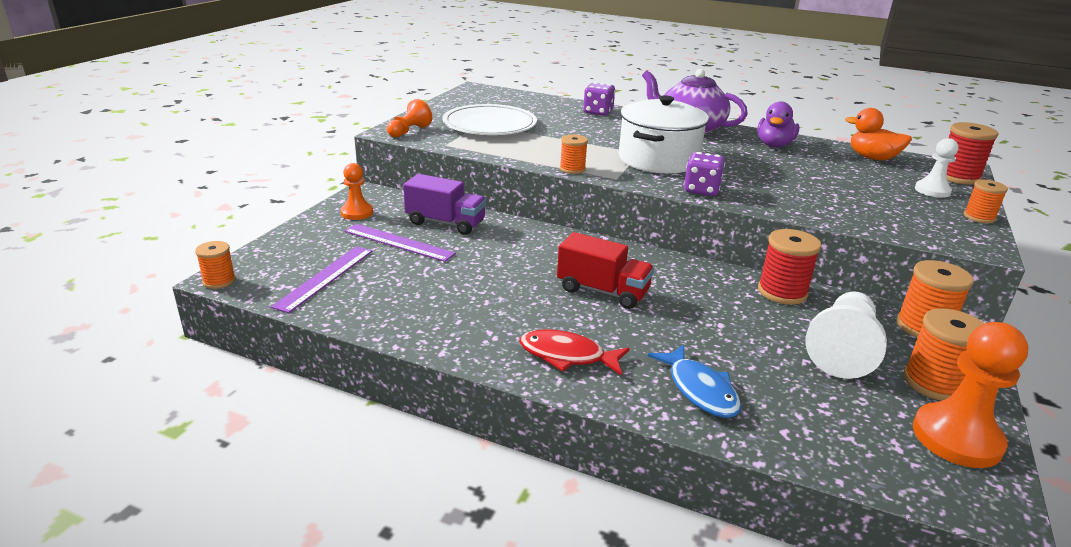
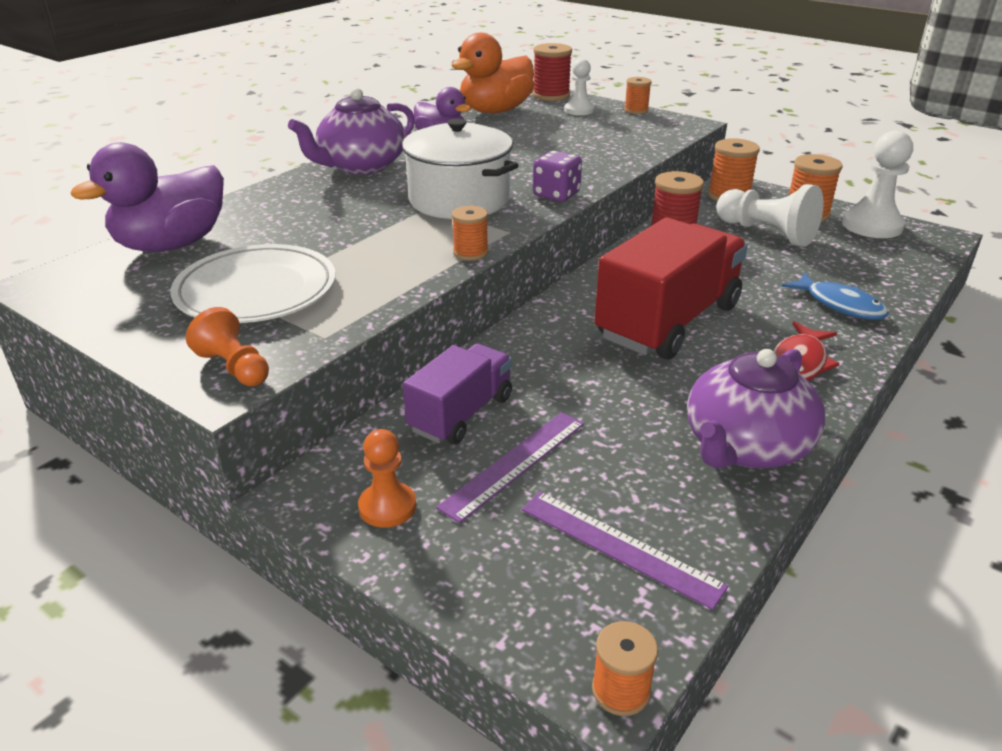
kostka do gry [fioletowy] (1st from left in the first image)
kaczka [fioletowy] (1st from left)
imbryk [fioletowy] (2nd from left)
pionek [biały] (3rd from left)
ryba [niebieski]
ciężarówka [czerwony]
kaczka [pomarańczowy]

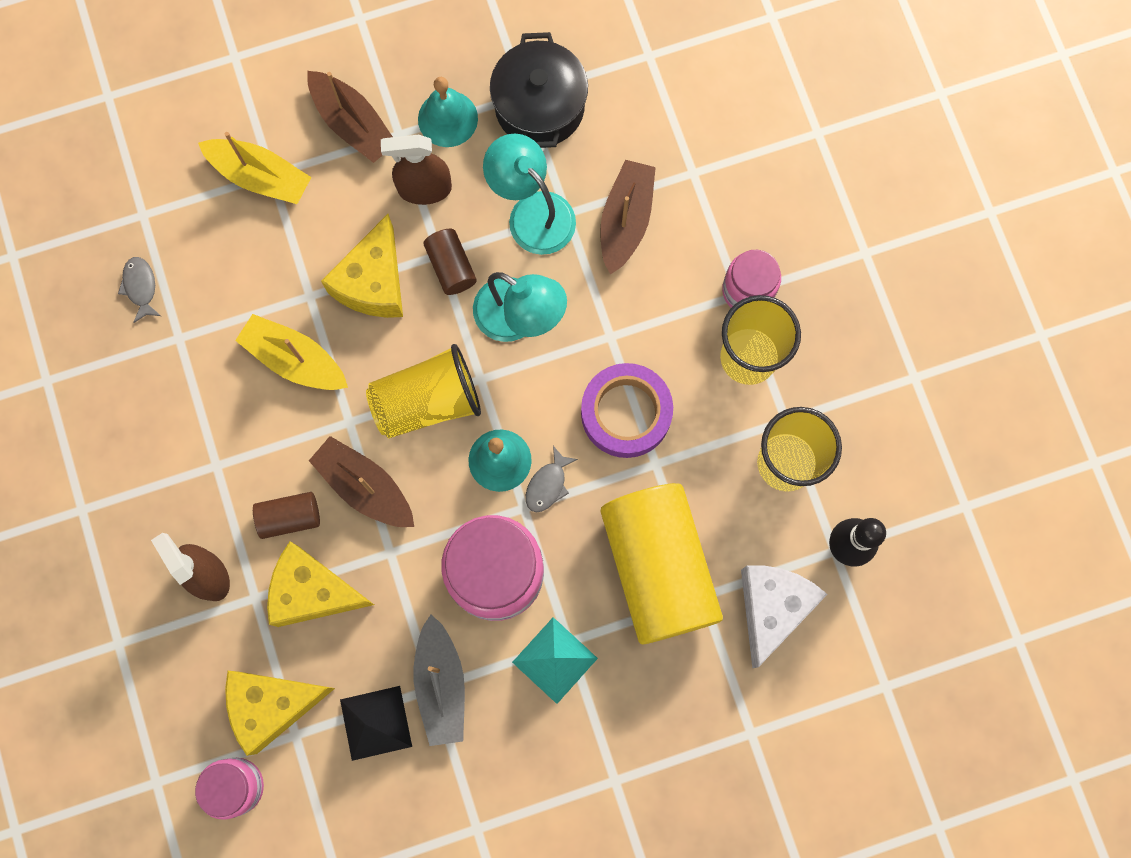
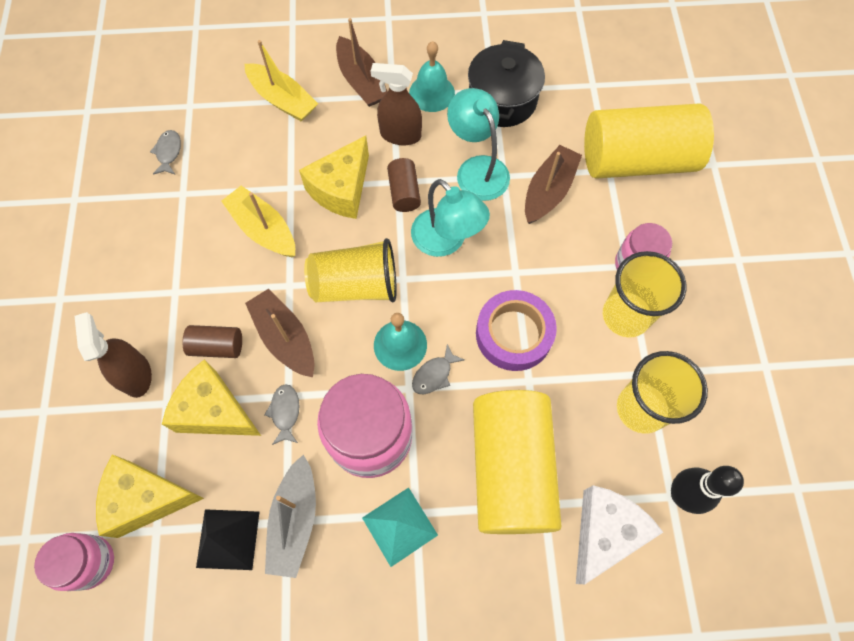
ryba [szary] (2nd from left)
walec [żółty] (2nd from left)

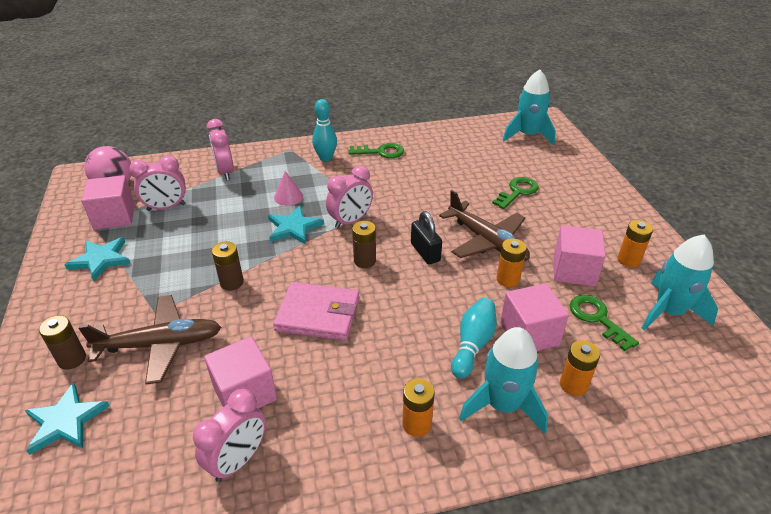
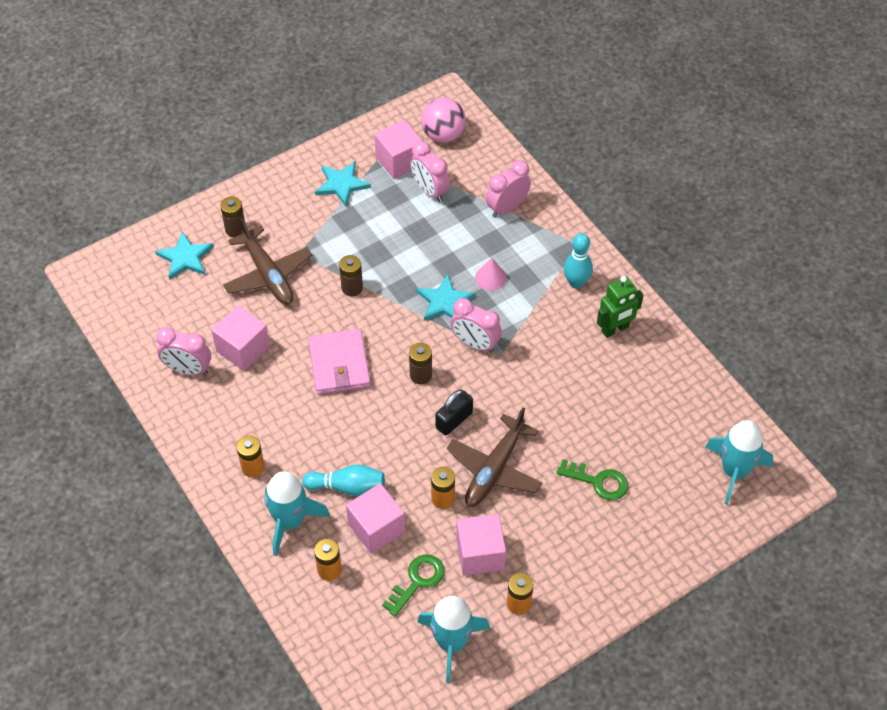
robot [zielony]

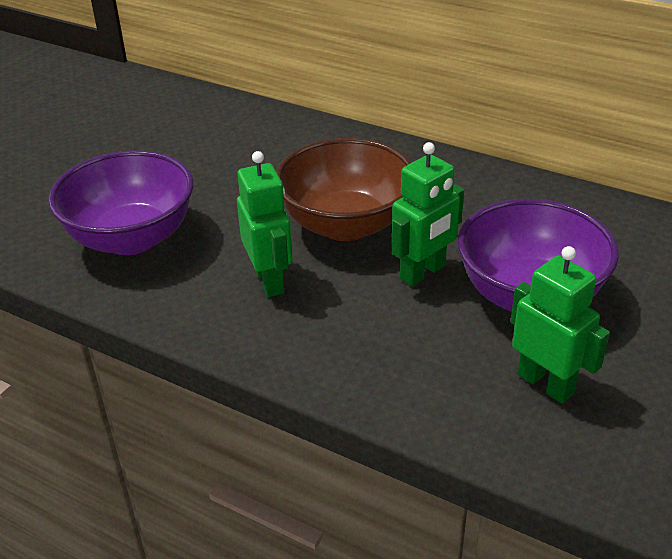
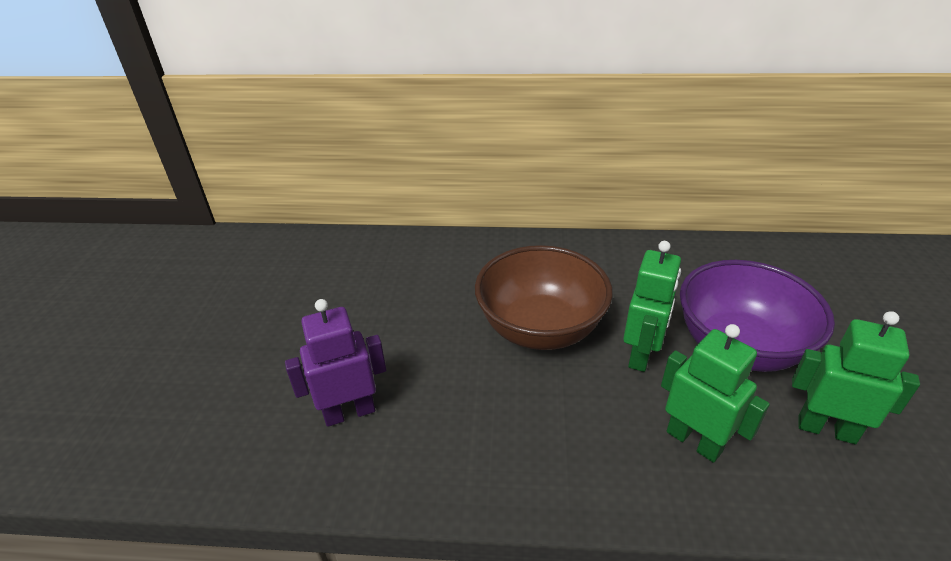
robot [zielony] (2nd from left)
robot [fioletowy]

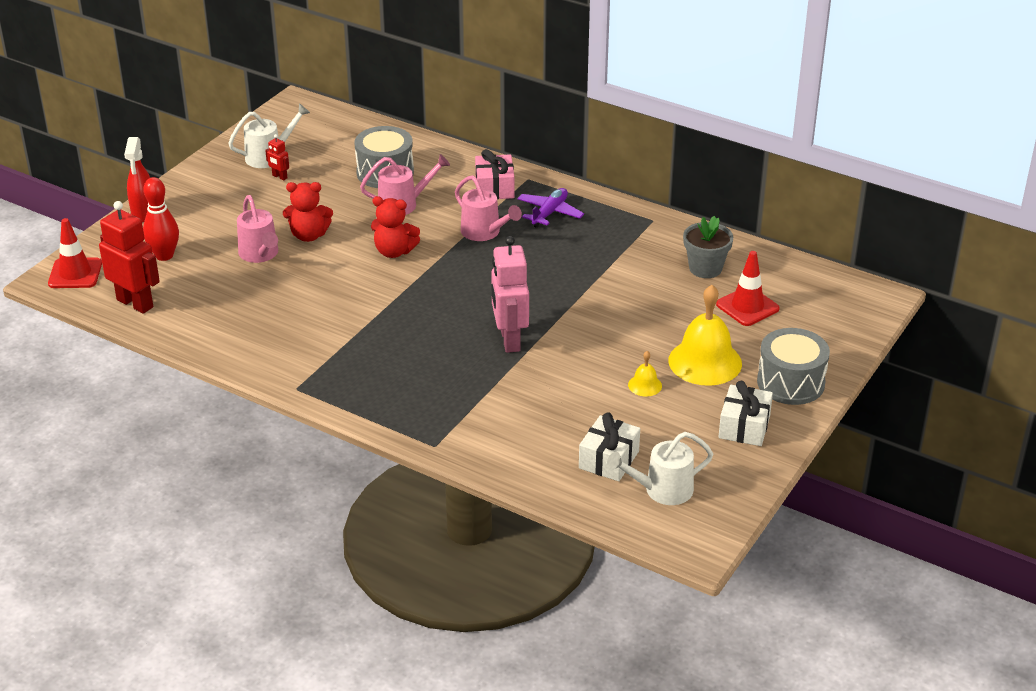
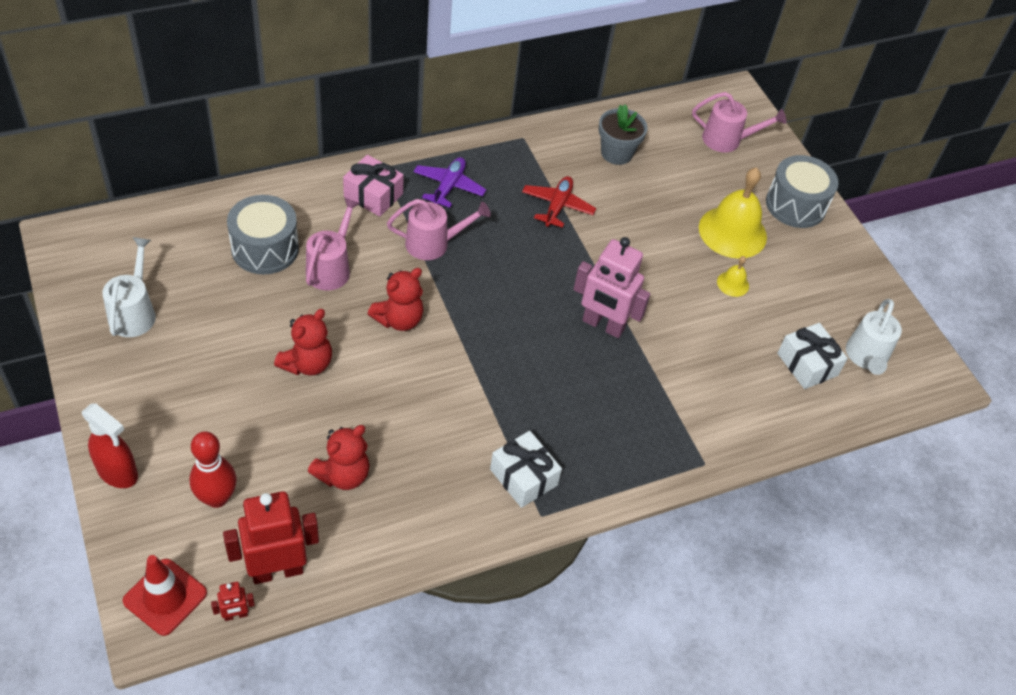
pachołek [czerwony] (2nd from left in the first image)
miś [czerwony] (2nd from left)
samolot [czerwony]
konewka [różowy] (3rd from left)
robot [czerwony] (1st from left)
prezent [biały] (1st from left)
samolot [fioletowy]

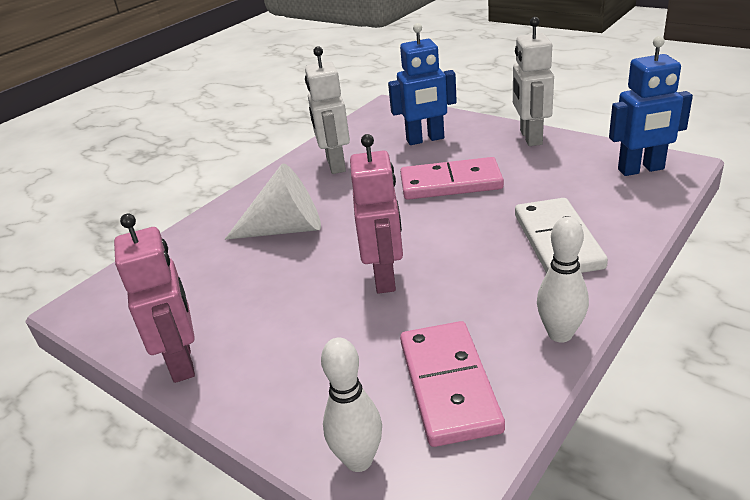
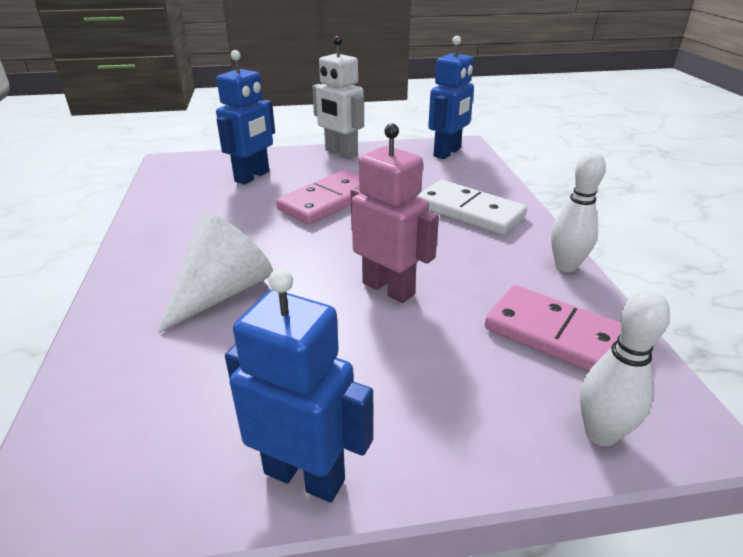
robot [biały] (1st from left in the first image)
robot [niebieski] (2nd from left)

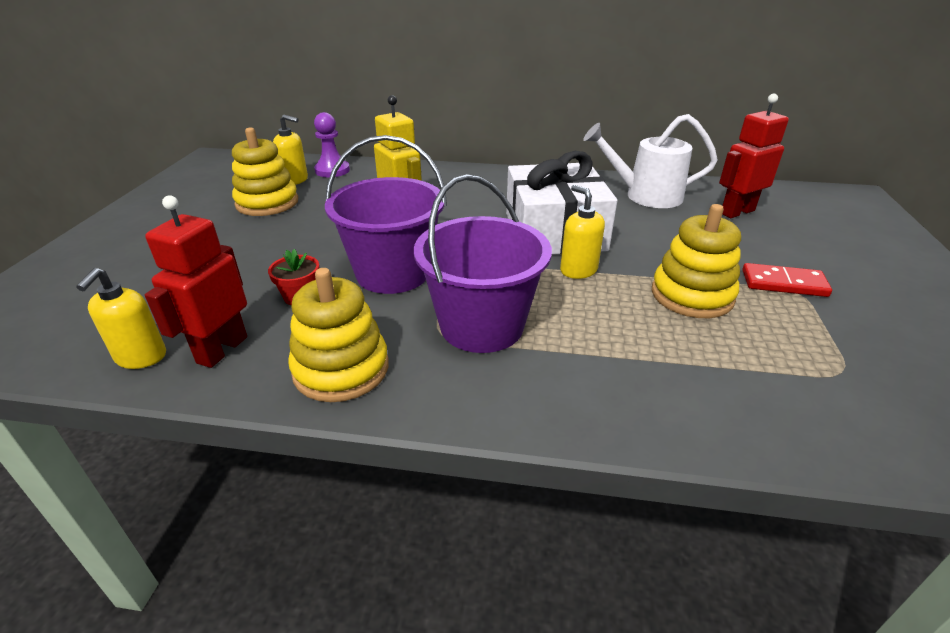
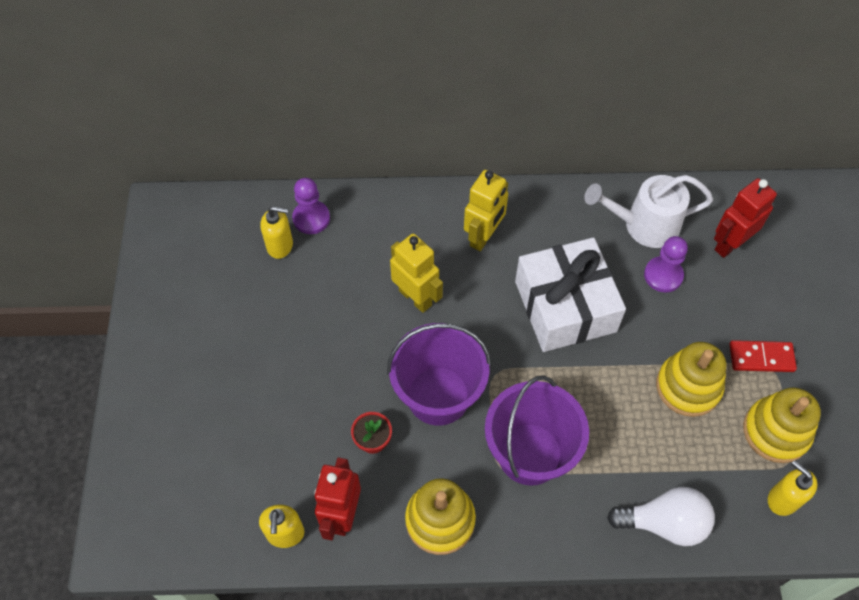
robot [żółty] (2nd from left)
żarówka [biały]
pionek [fioletowy] (2nd from left)
zabawka nakładanka [żółty] (3rd from left)
dozownik mydła [żółty] (3rd from left)

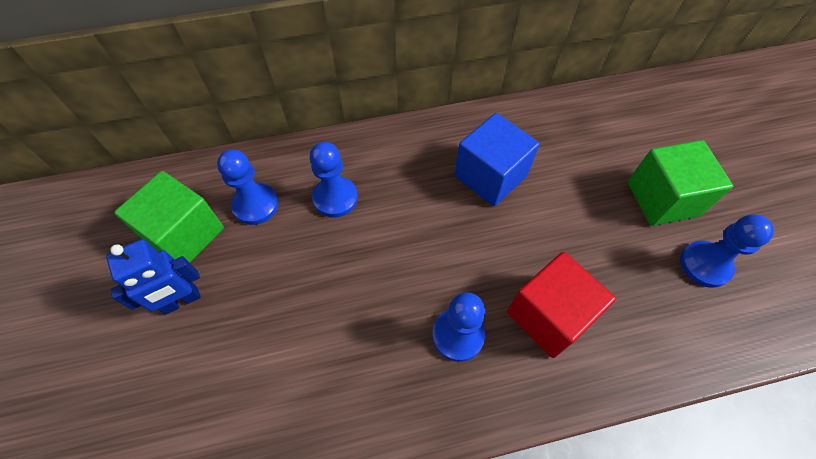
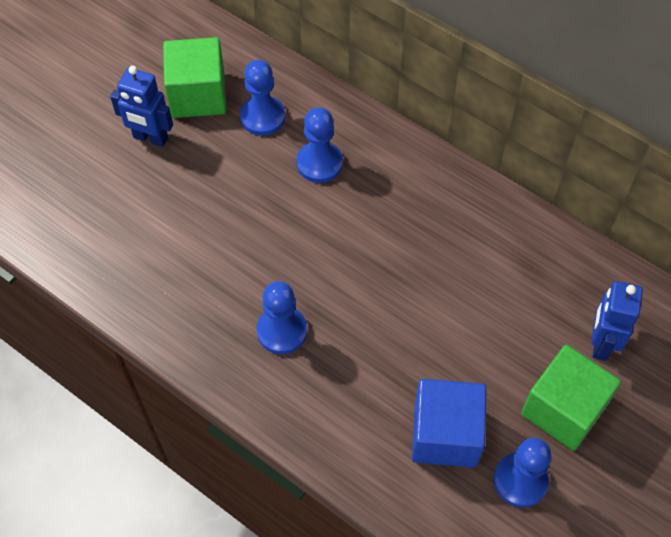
sześcian [czerwony]
robot [niebieski] (2nd from left)
sześcian [niebieski]

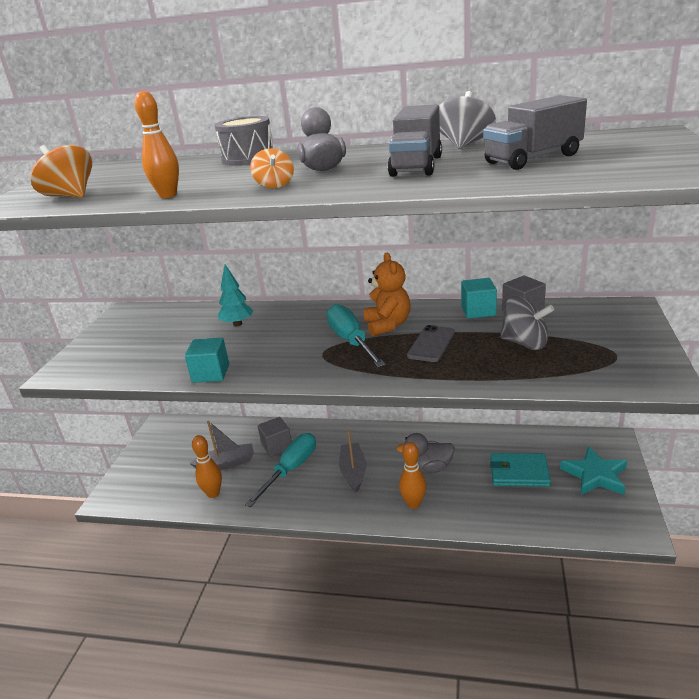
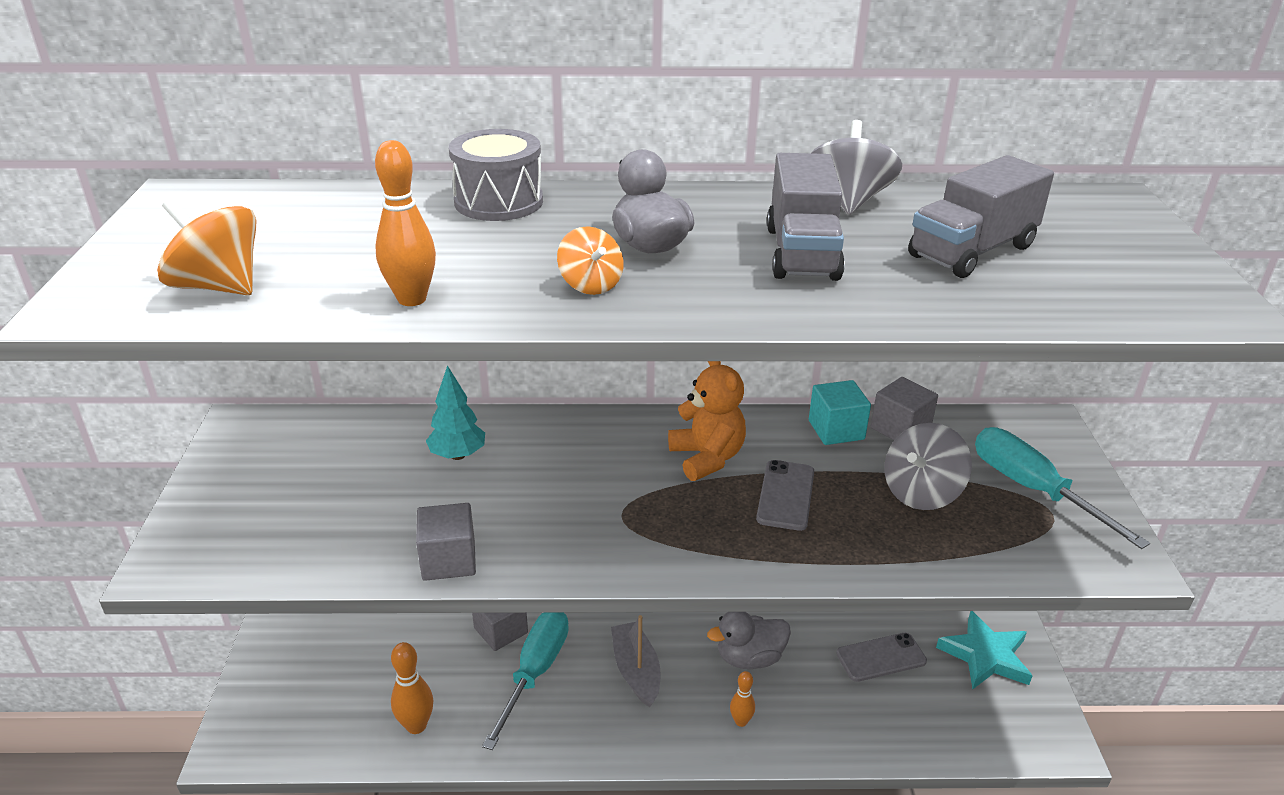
łódka [szary] (1st from left in the first image)
śrubokręt [turkusowy] (2nd from left)
telefon [szary] (2nd from left)
sześcian [szary] (1st from left)
bączek [szary] (2nd from left)
kręgiel [pomarańczowy] (3rd from left)

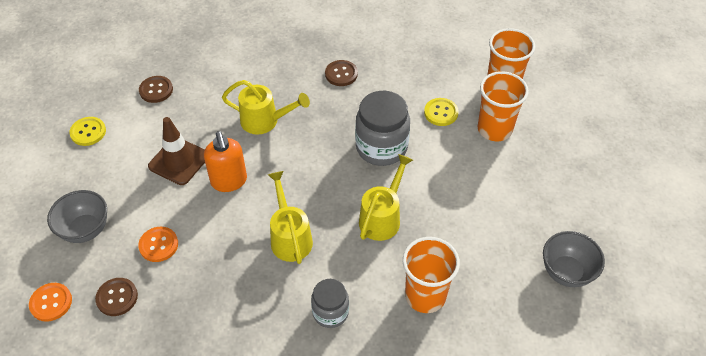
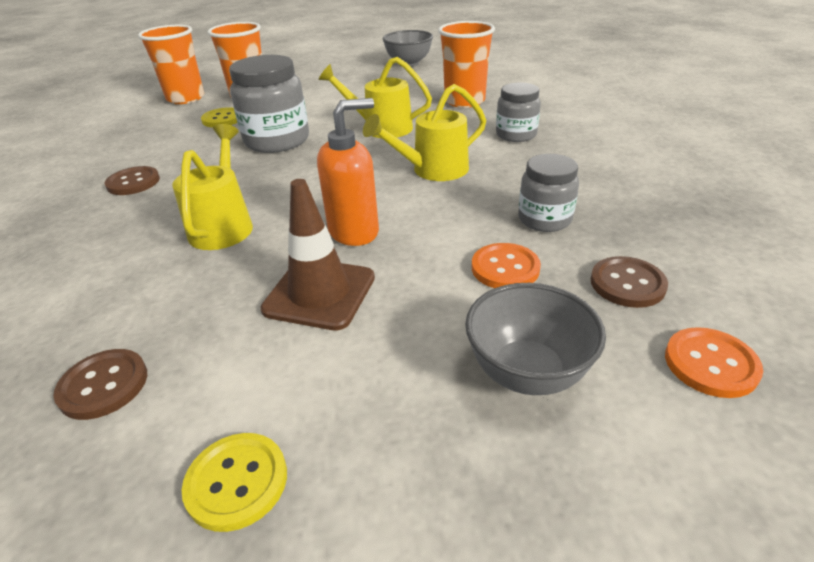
słoik [szary] (3rd from left)

